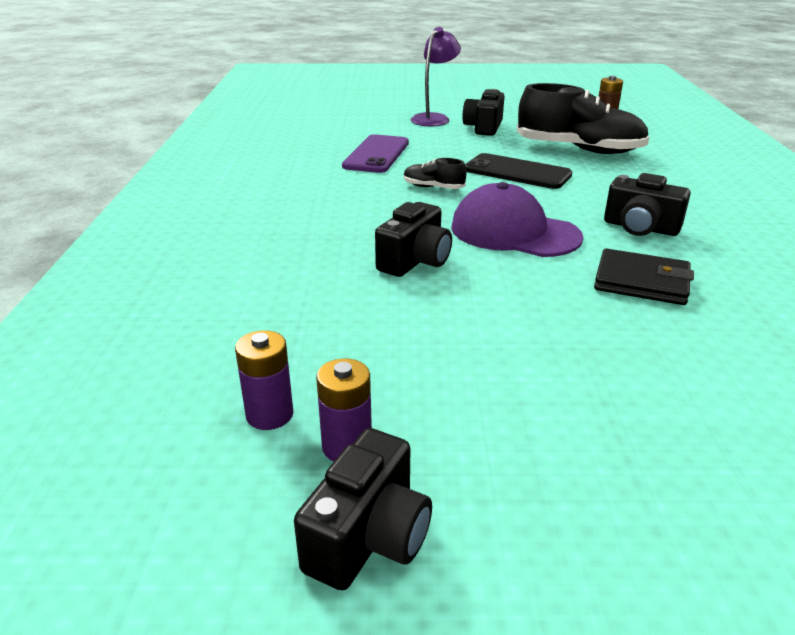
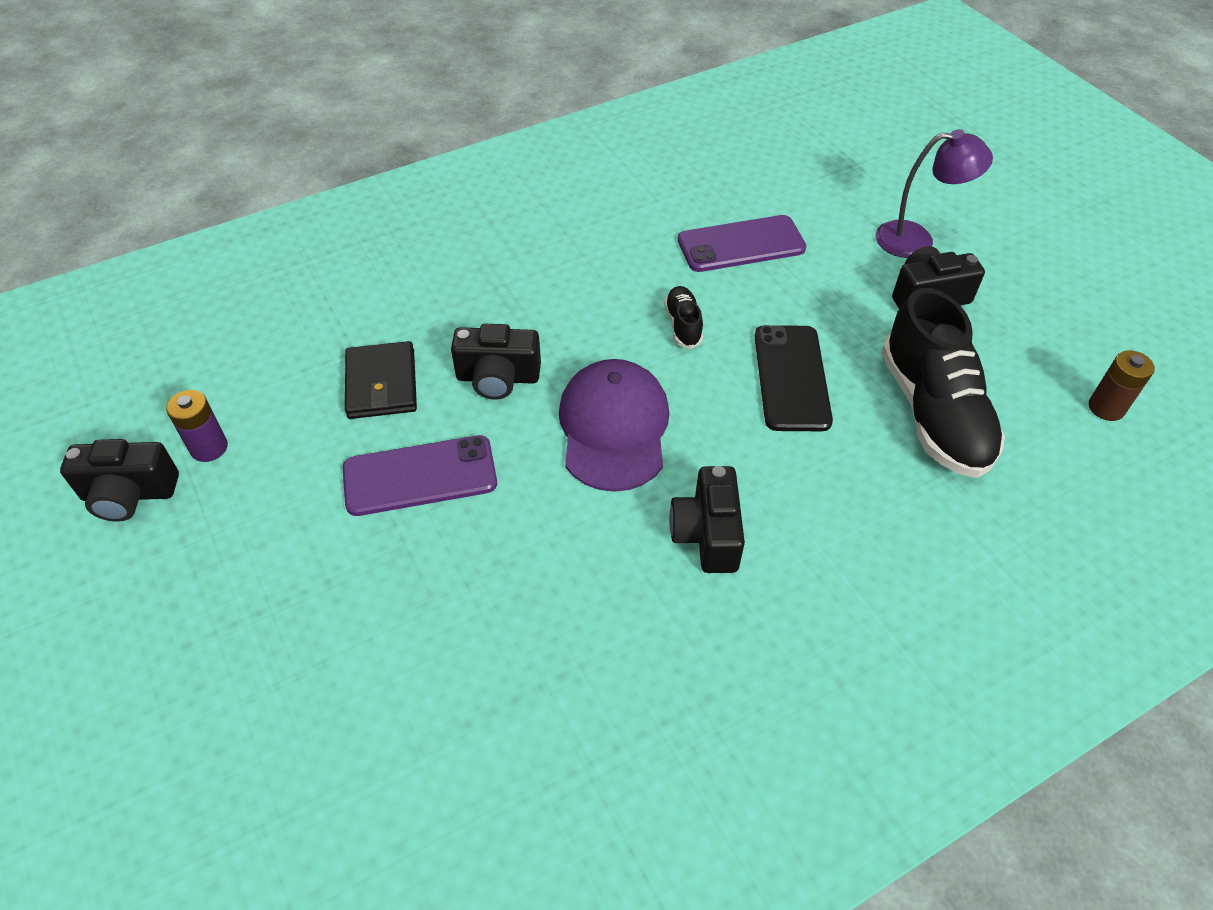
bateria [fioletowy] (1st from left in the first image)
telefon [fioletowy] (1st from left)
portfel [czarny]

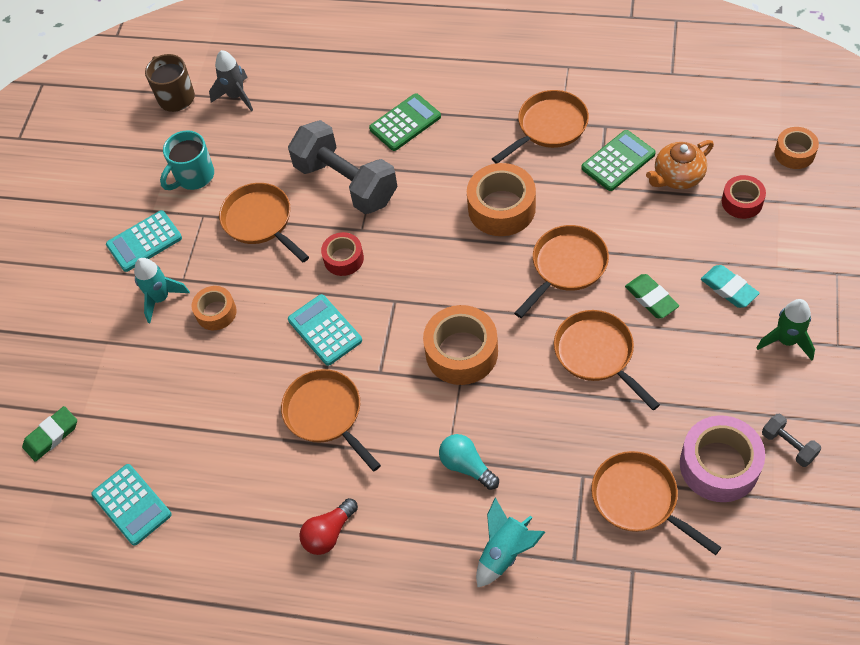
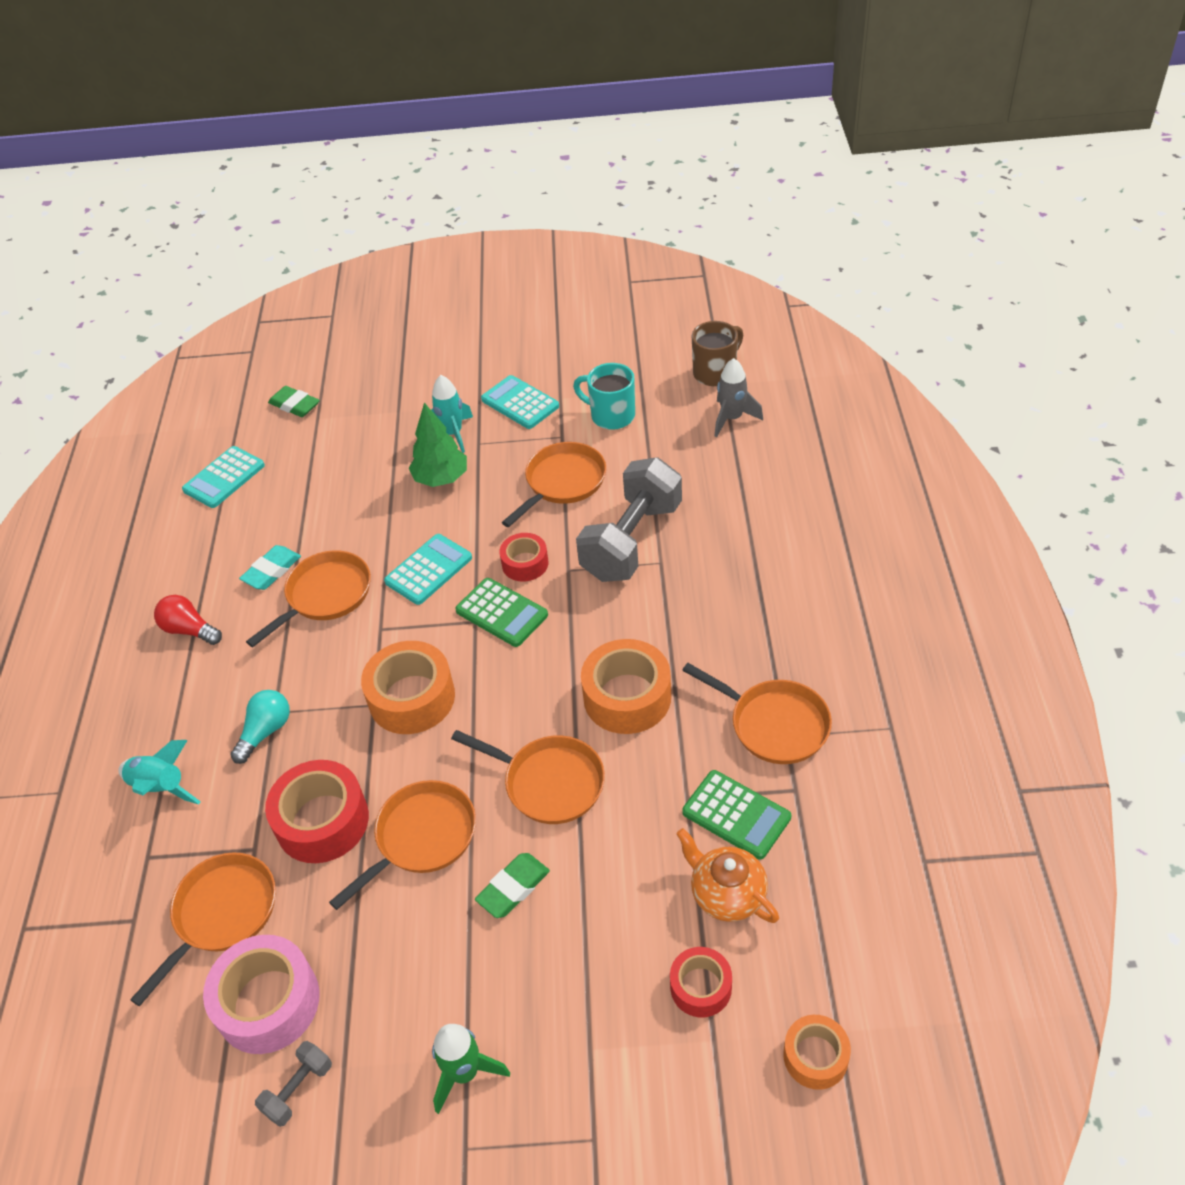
taśma klejąca [czerwony] (1st from left)
kalkulator [zielony] (1st from left)
gumka do mazania [turkusowy]
drzewko [zielony]

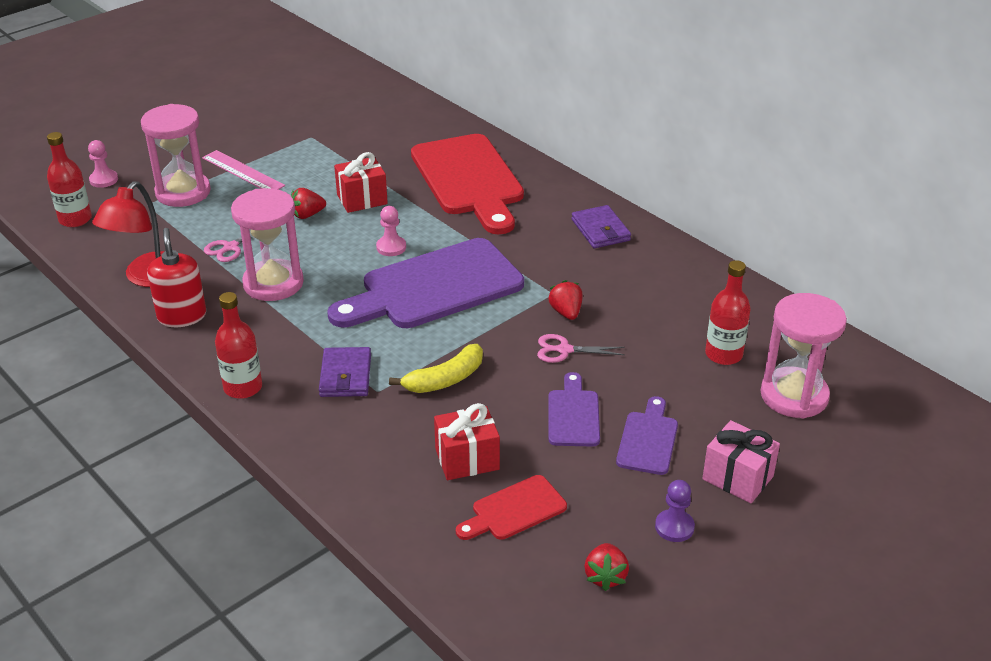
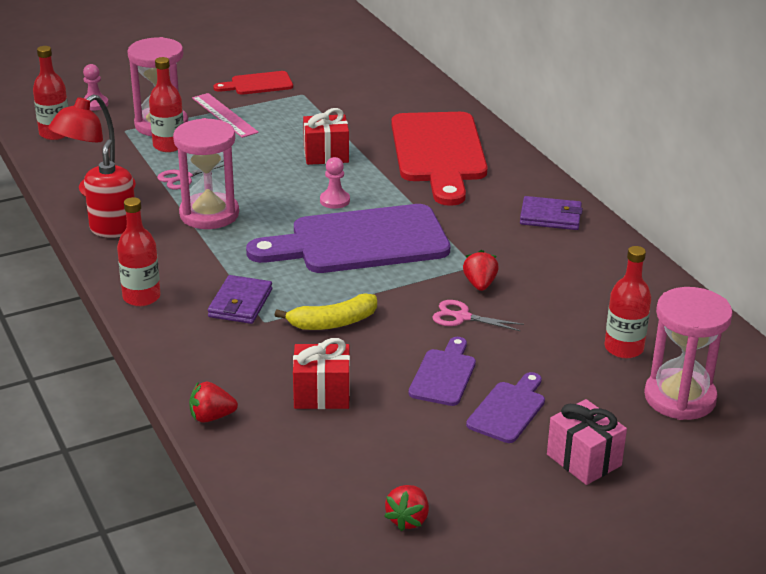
pionek [fioletowy]
butelka [czerwony] (3rd from left)
truskawka [czerwony] (1st from left)
deska do krojenia [czerwony] (1st from left)
portfel [fioletowy] (2nd from left)

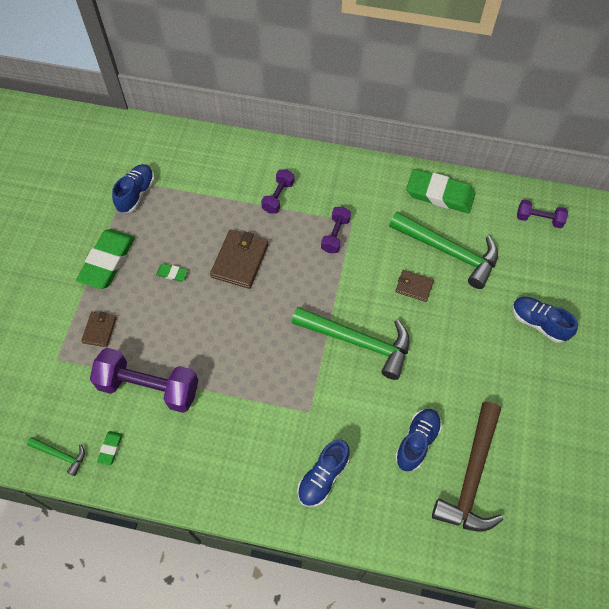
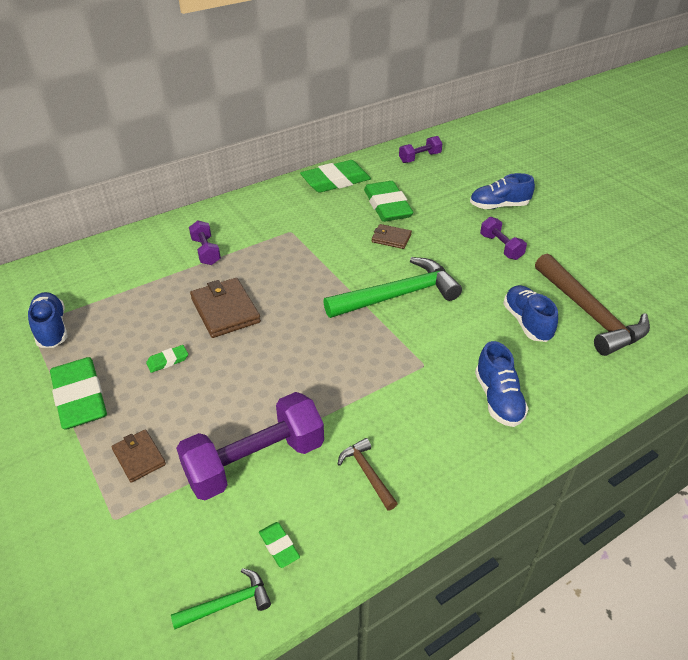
młotek [brązowy] (1st from left)
hantel [fioletowy] (4th from left)
gumka do mazania [zielony] (5th from left)
portfel [brązowy] (3rd from left)

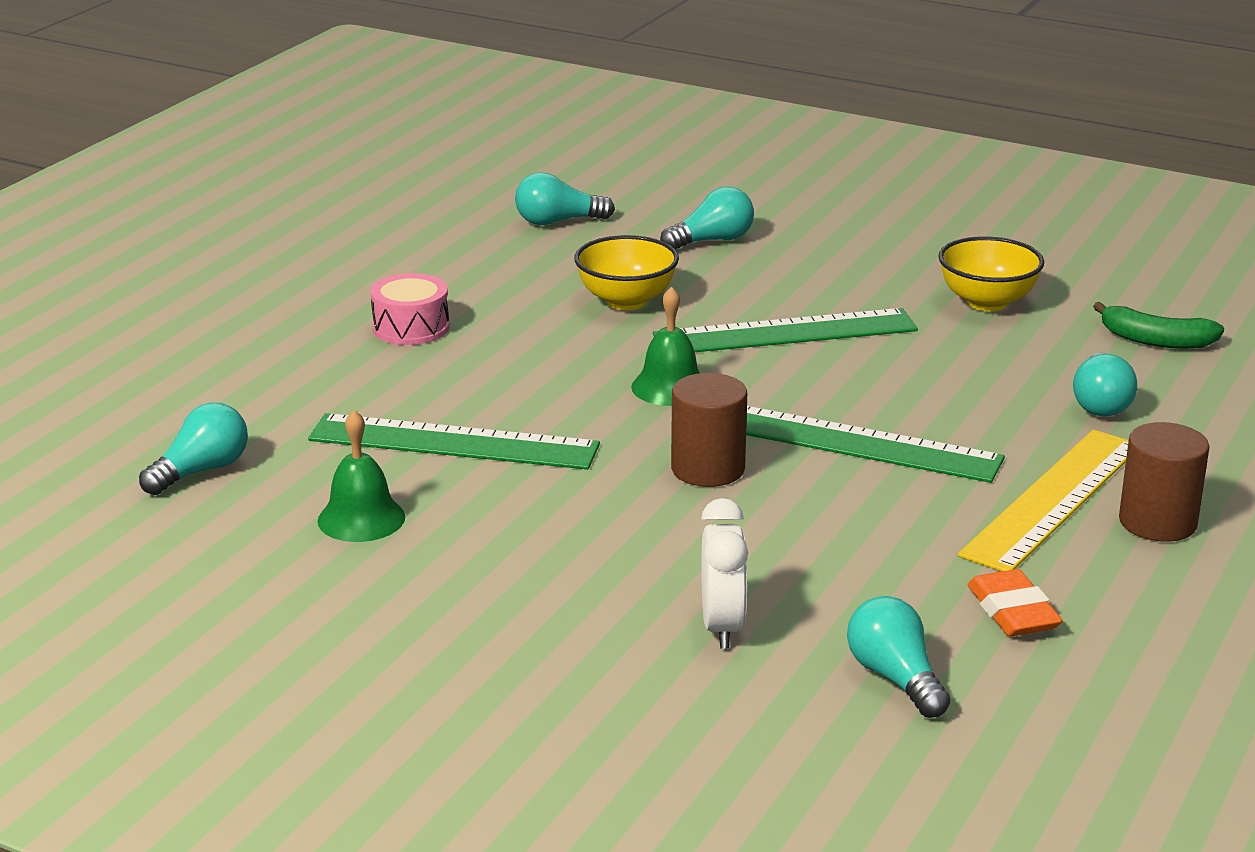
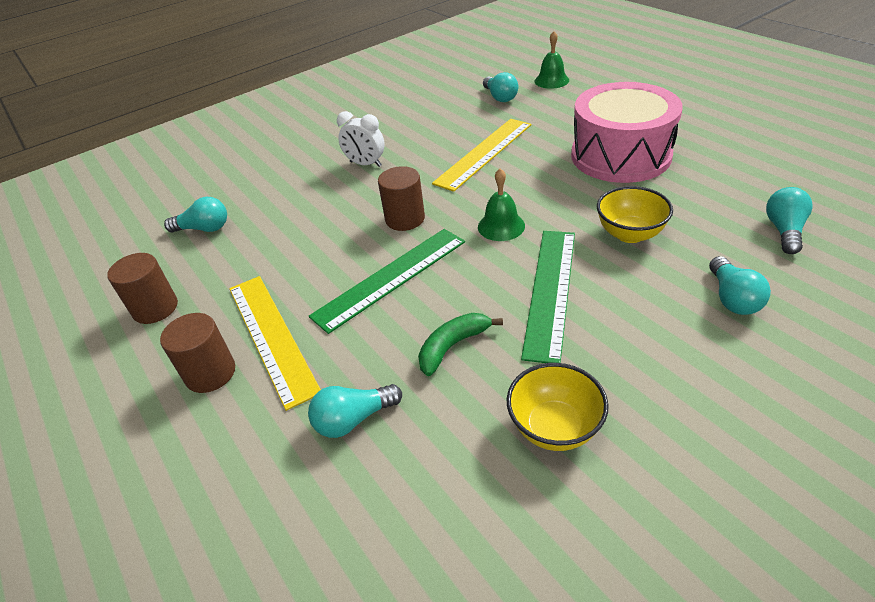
gumka do mazania [pomarańczowy]
walec [brązowy] (1st from left)
dzwonek [zielony] (2nd from left)
budzik [biały]
banan [zielony]
linijka [żółty] (2nd from left)
żarówka [turkusowy] (2nd from left)
bęben [różowy]

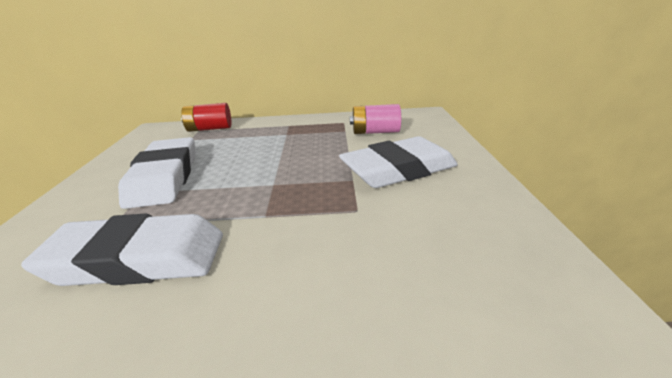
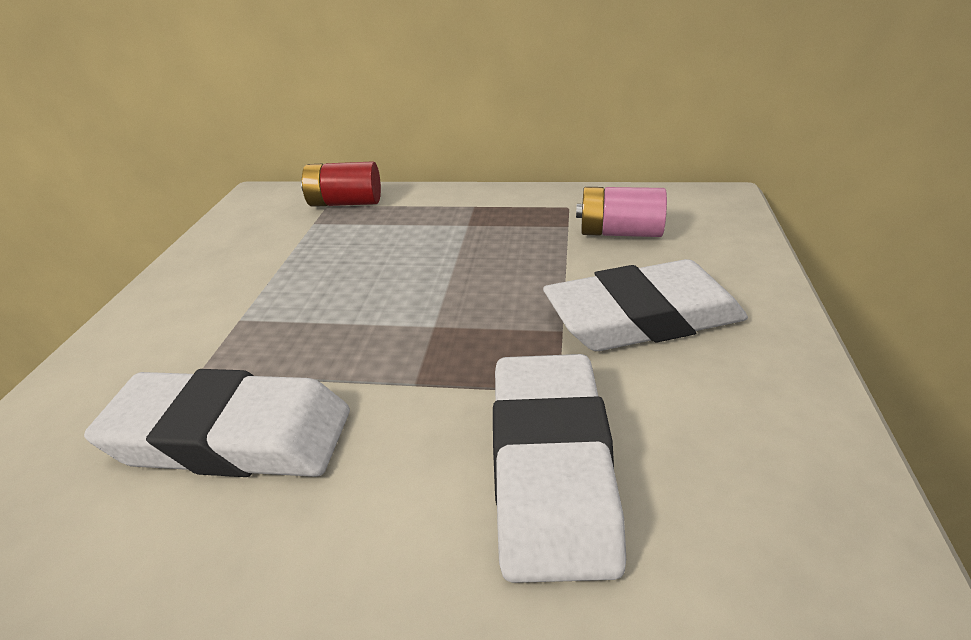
gumka do mazania [biały] (2nd from left)

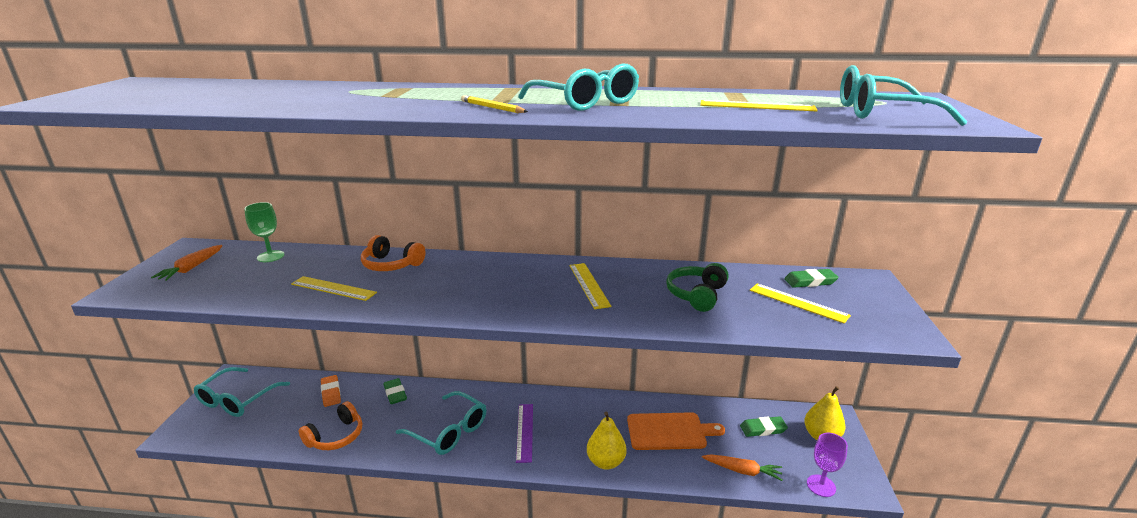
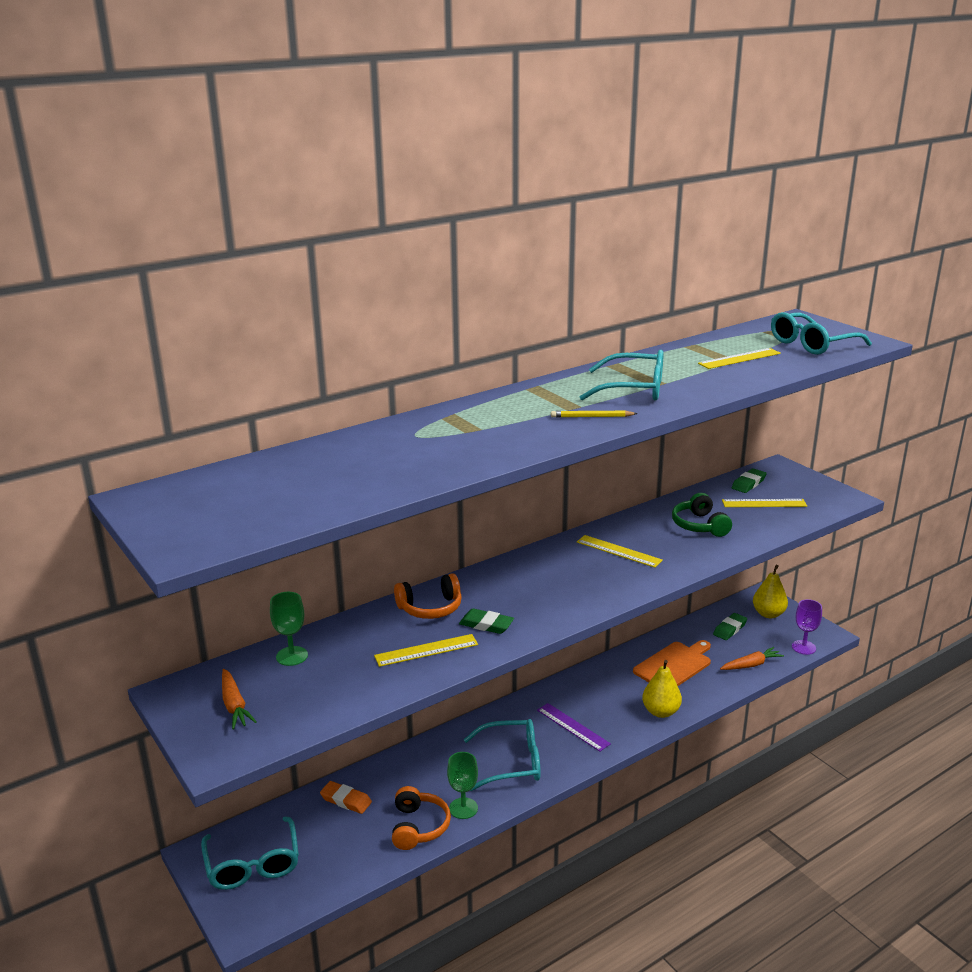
kielich [zielony] (2nd from left)
gumka do mazania [zielony] (1st from left)

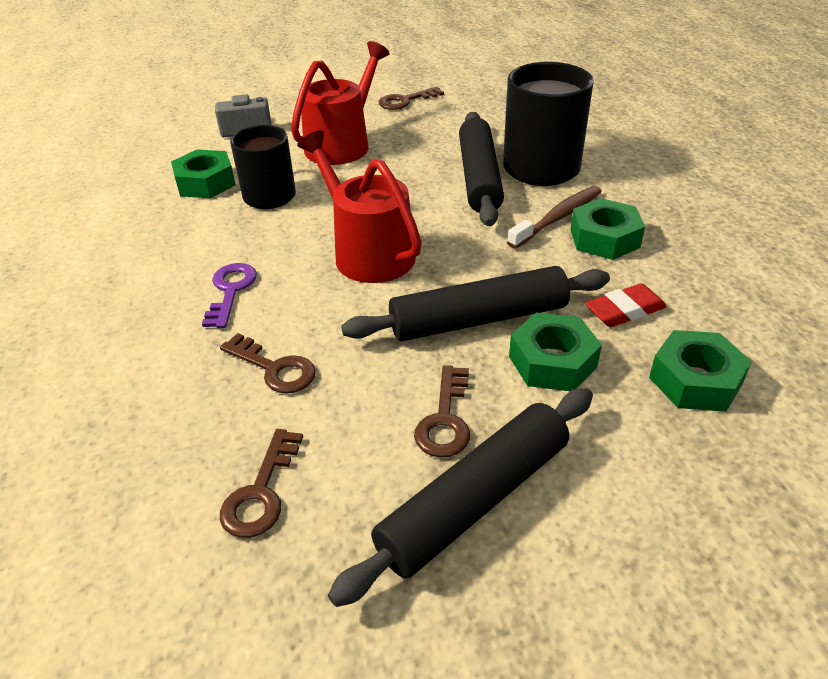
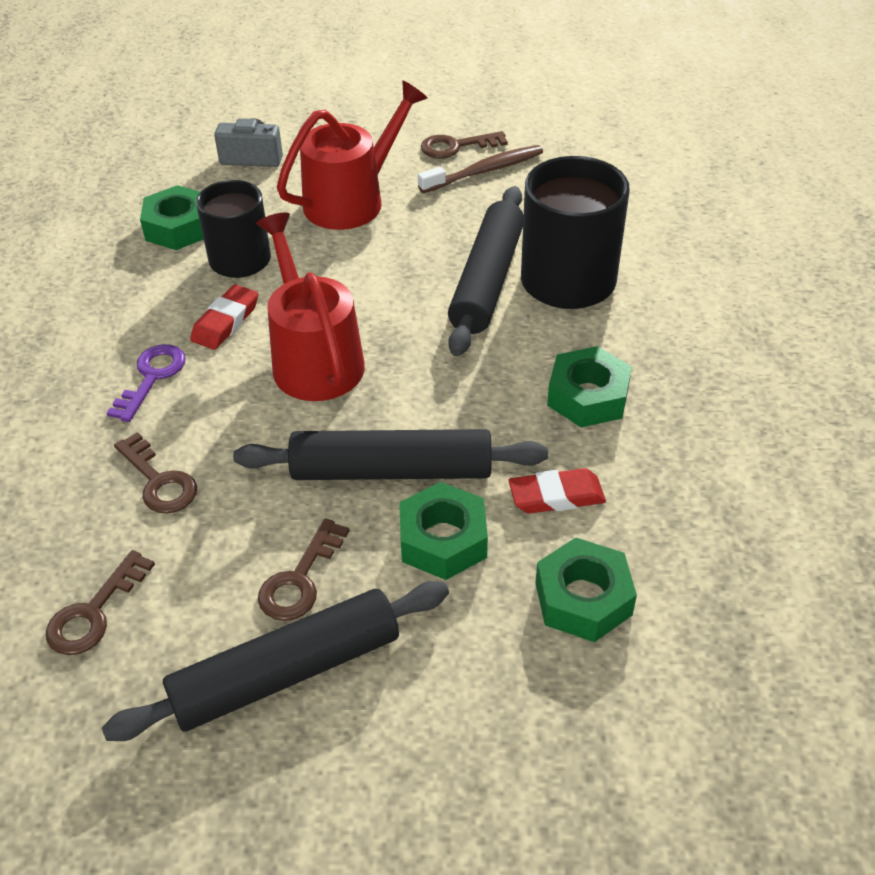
gumka do mazania [czerwony] (1st from left)
szczoteczka do zębów [brązowy]

